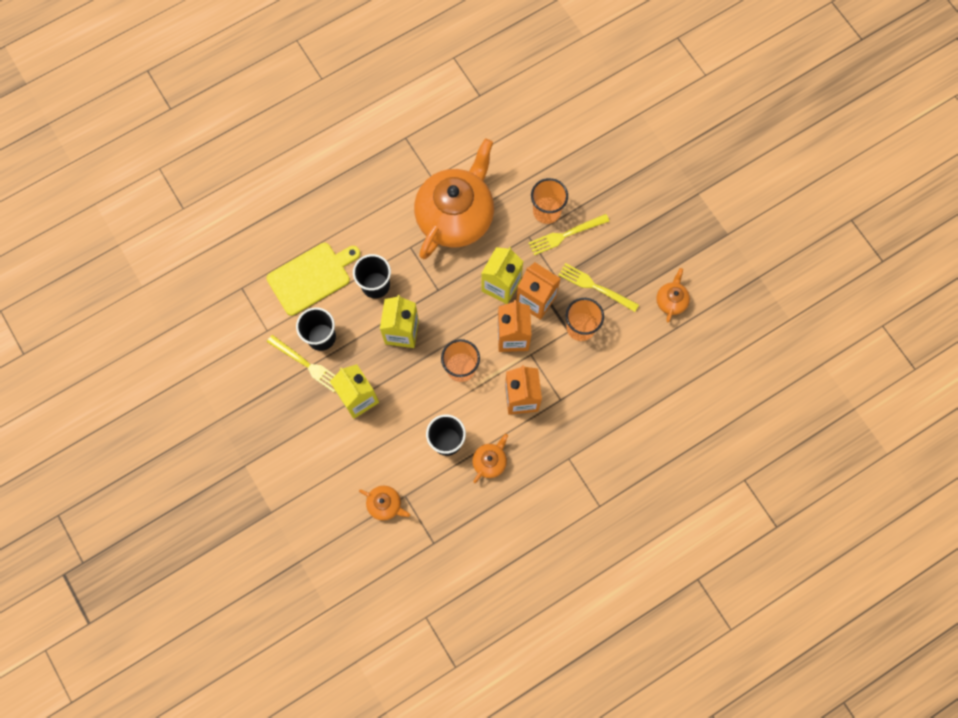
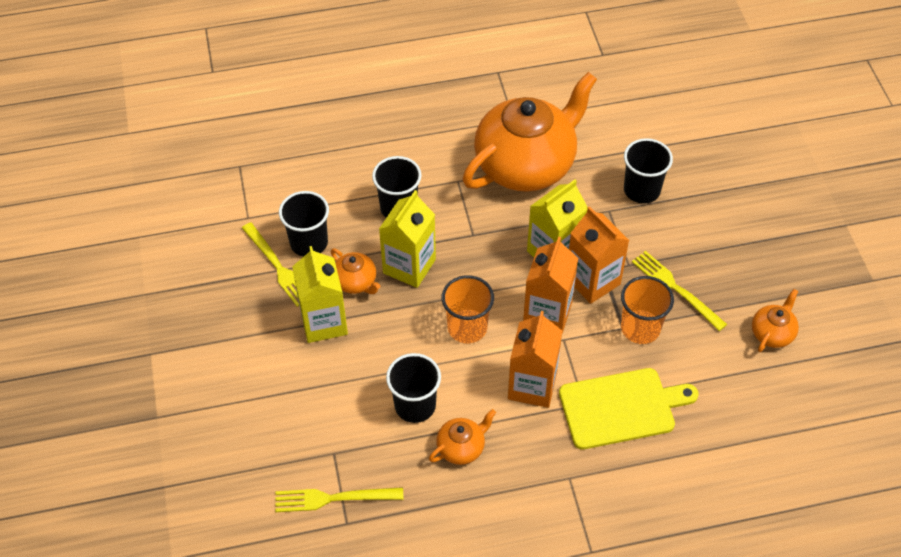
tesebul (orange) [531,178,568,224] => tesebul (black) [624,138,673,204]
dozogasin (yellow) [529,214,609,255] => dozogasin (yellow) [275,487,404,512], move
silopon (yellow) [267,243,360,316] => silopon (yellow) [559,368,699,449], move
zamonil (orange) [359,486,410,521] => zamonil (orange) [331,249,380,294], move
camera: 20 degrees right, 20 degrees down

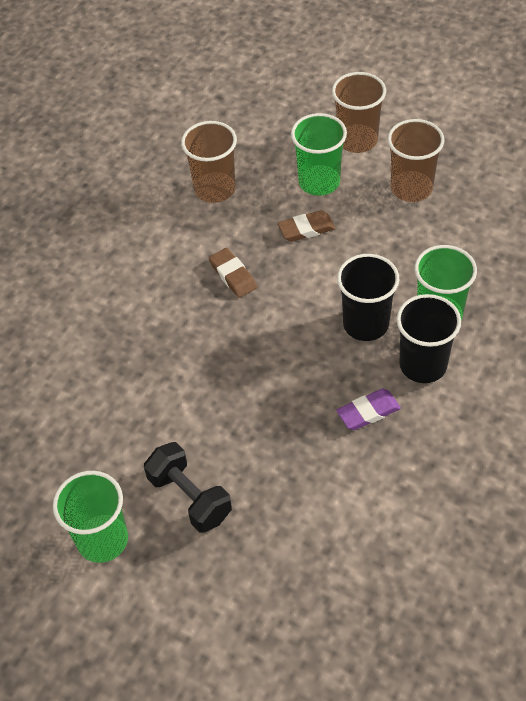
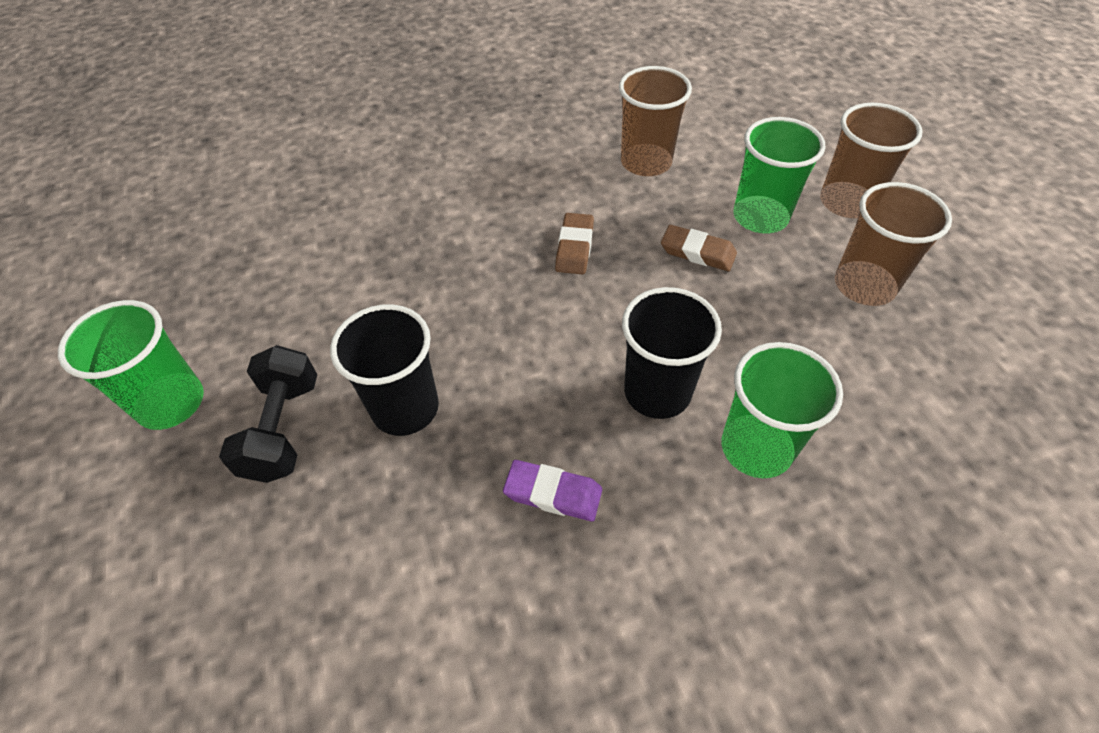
tesebul (black) [396,294,461,383] => tesebul (black) [330,304,439,436], move
camera: 40 degrees right, 0 degrees up

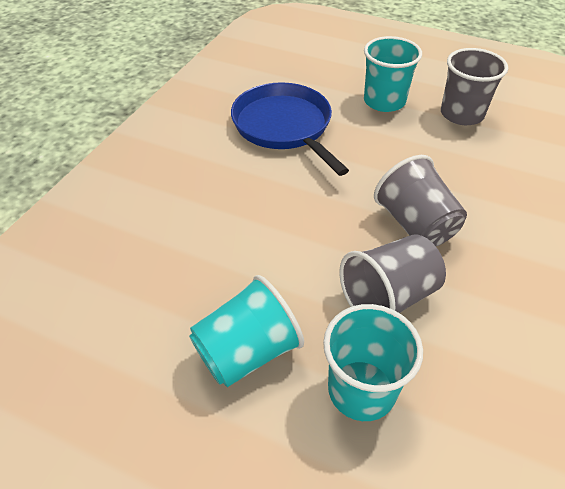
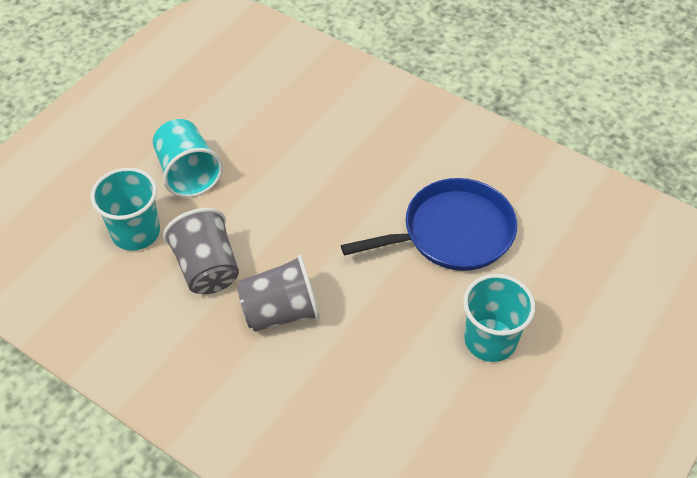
tesebul (grey) [441,48,508,125] => nothing
camera: 100 degrees right, 5 degrees up

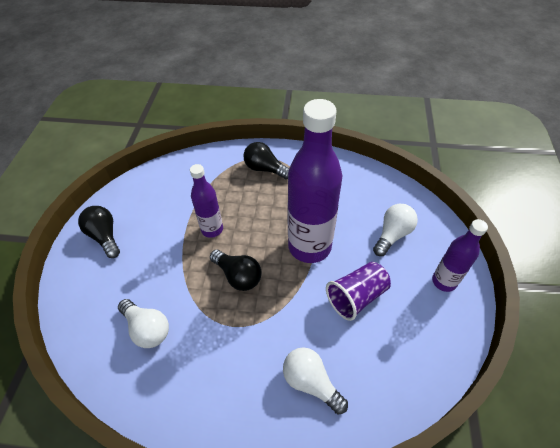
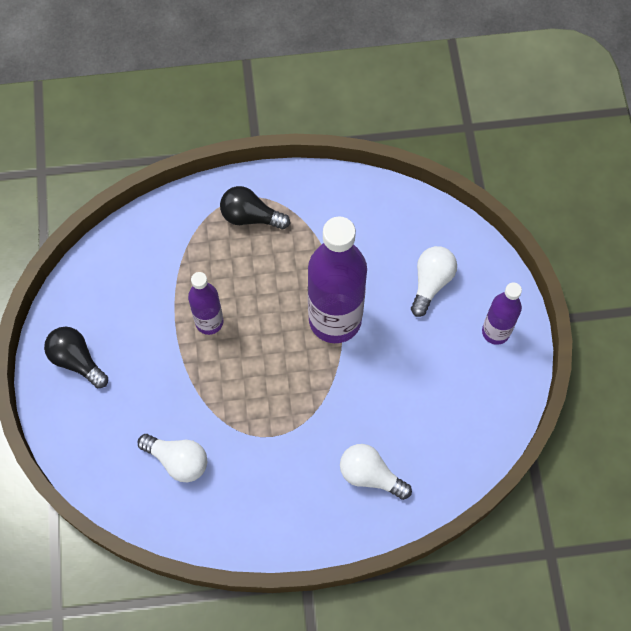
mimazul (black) [210,250,262,291] => nothing
tesebul (purple) [326,262,391,321] => nothing
camera: 15 degrees left, 15 degrees up

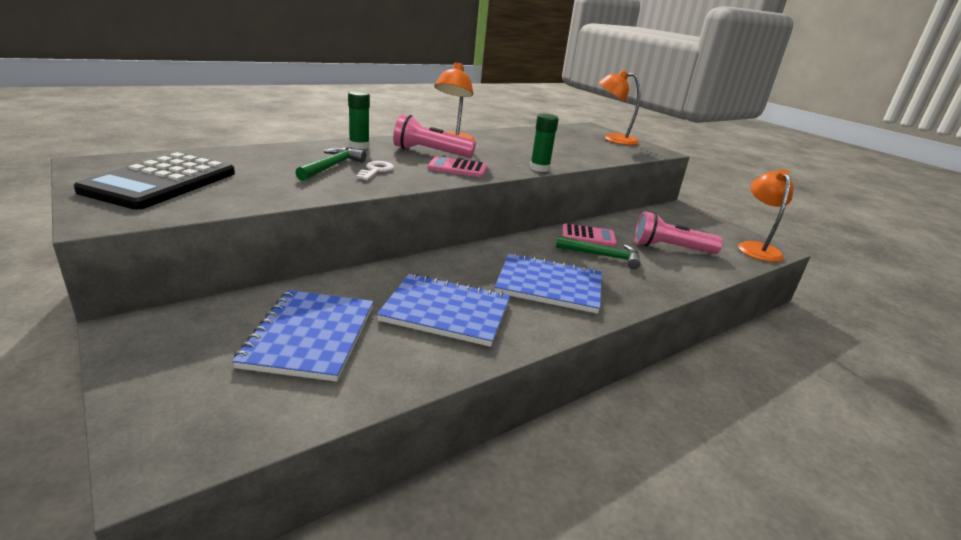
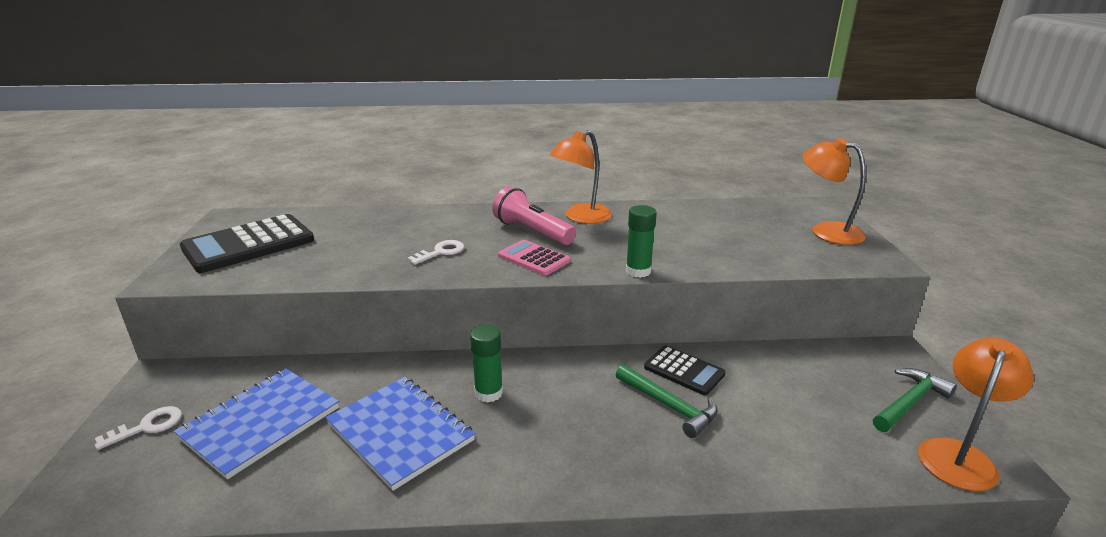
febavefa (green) [348,91,370,149] => febavefa (green) [470,325,503,402], move
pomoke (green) [295,147,367,181] => pomoke (green) [873,368,957,432], move
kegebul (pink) [635,211,723,254] => nothing
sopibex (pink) [562,223,617,247] => sopibex (black) [644,346,726,395]
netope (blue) [495,253,602,314] => nothing
nothing => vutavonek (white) [95,406,182,450]
camera: 35 degrees right, 0 degrees up

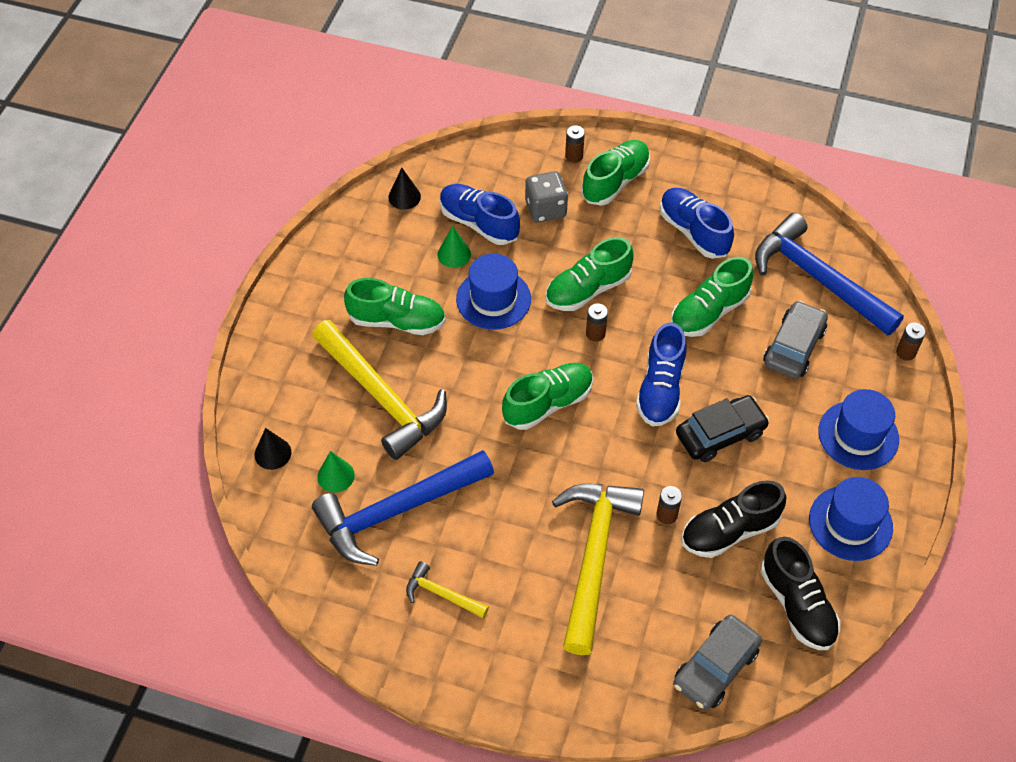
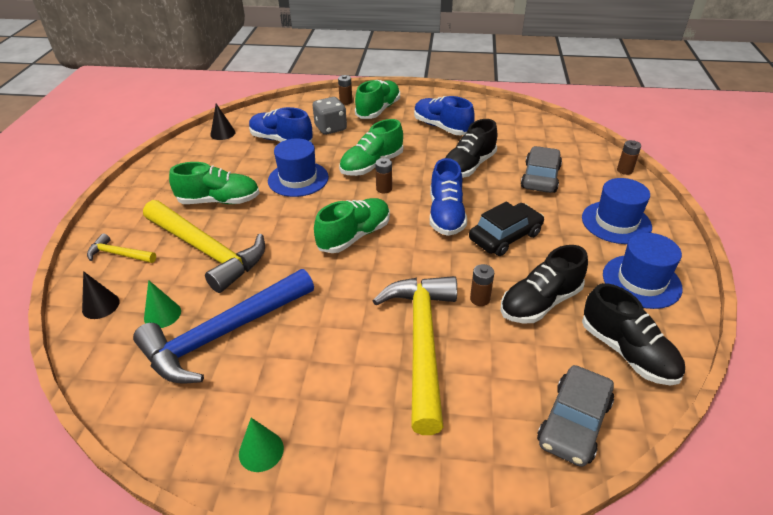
pomoke (blue) [755,213,904,335] => nothing
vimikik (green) [437,226,471,268] => vimikik (green) [239,418,284,472], move
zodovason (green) [671,257,754,337] => zodovason (black) [445,119,497,178]
pomoke (yellow) [406,561,489,618] => pomoke (yellow) [87,234,156,263], move
camera: 10 degrees left, 15 degrees down

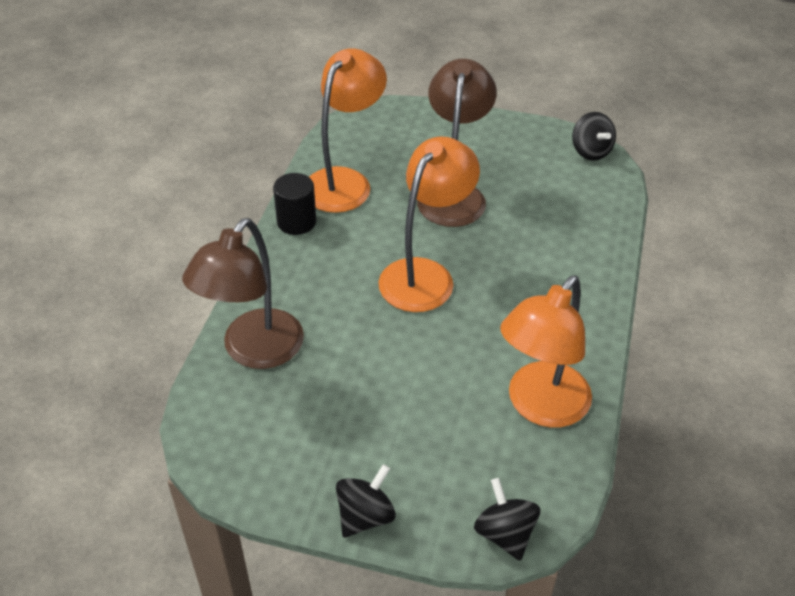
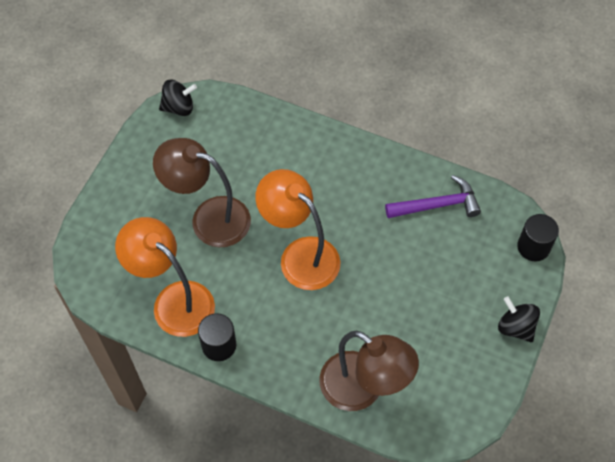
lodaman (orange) [500,275,592,428] => pomoke (purple) [385,175,481,218]
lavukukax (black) [474,478,540,561] => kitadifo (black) [517,214,559,262]
camera: 80 degrees left, 15 degrees up

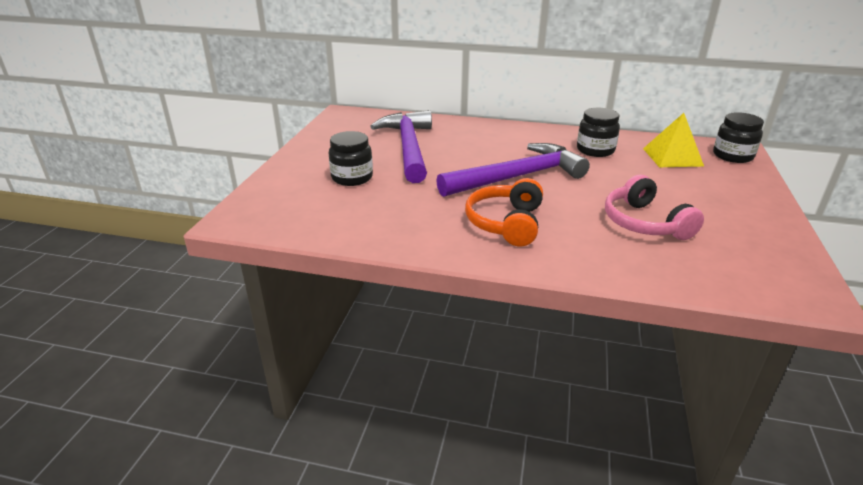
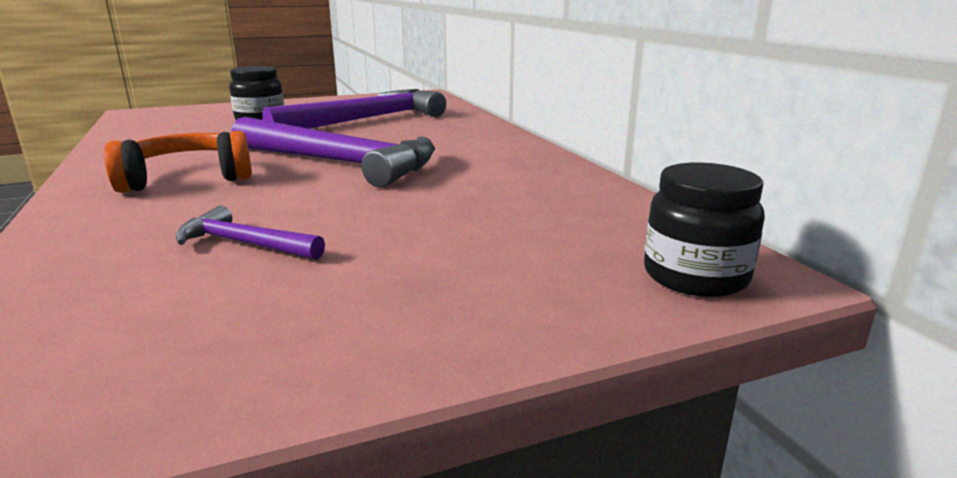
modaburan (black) [577,108,620,157] => nothing
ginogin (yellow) [643,113,704,167] => nothing
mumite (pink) [605,175,704,240] => pomoke (purple) [176,206,325,260]
camera: 55 degrees right, 10 degrees down

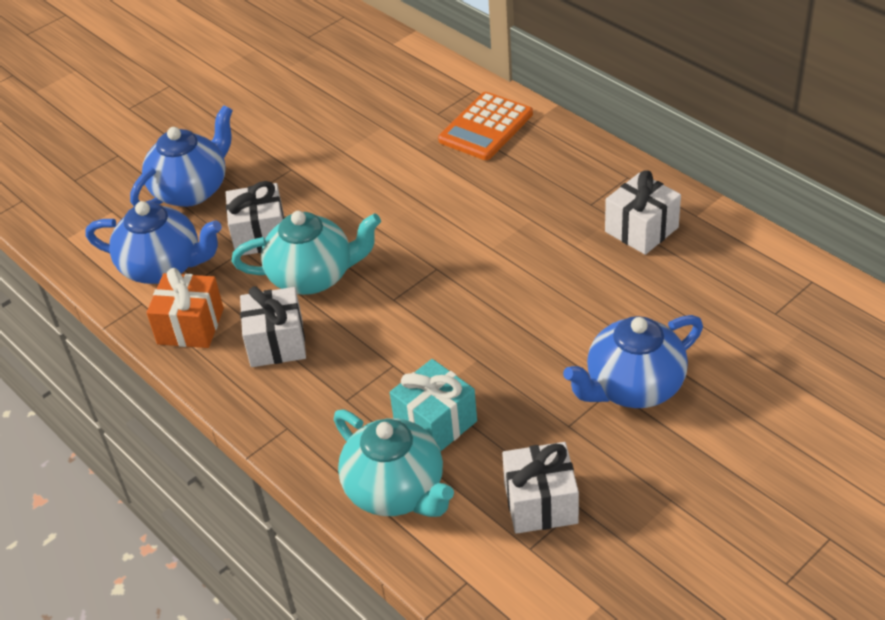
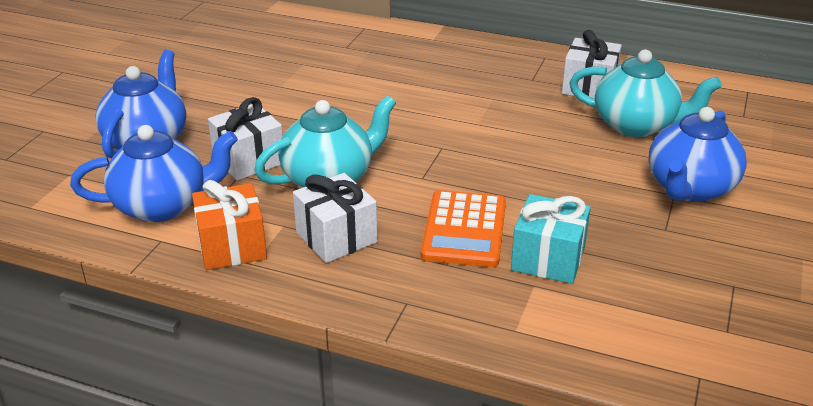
sopibex (orange) [438,92,533,160] => sopibex (orange) [420,190,506,267], move
zamonil (turquoise) [334,410,454,517] => zamonil (turquoise) [570,50,722,137], move
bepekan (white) [502,442,579,534] => nothing
camera: 30 degrees left, 10 degrees down

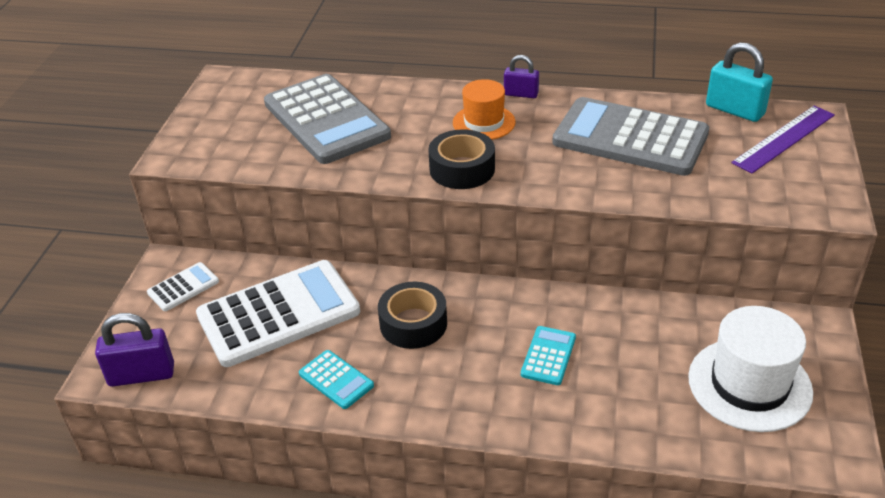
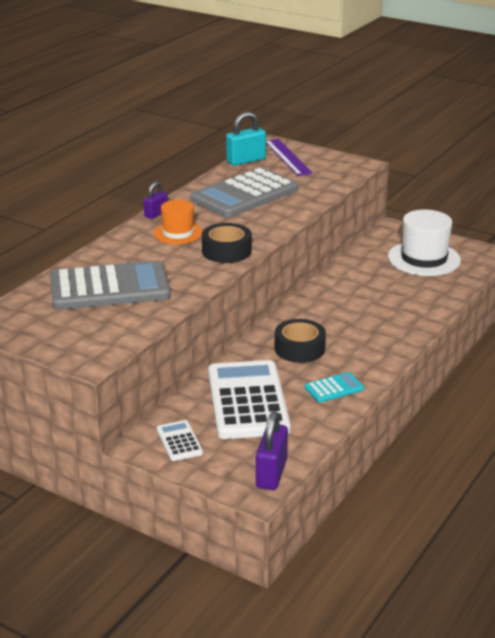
sopibex (turquoise) [521,326,576,385] => nothing
camera: 70 degrees left, 10 degrees down

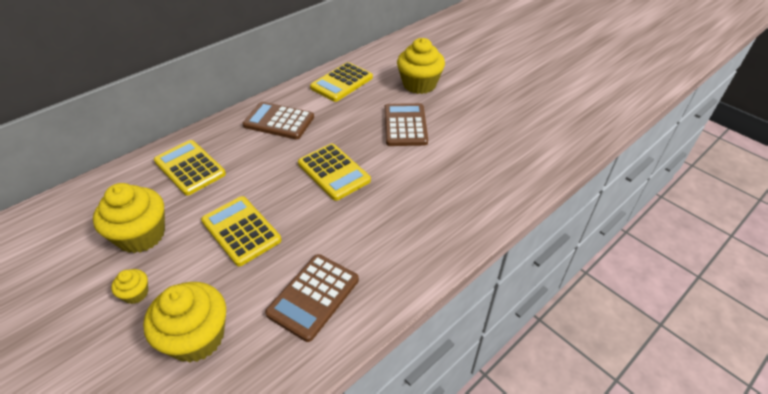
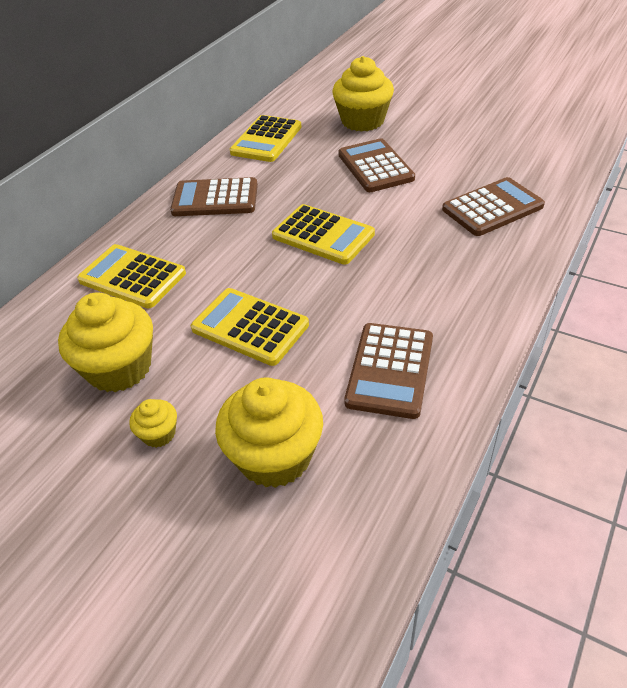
nothing => sopibex (brown) [442,177,545,236]
camera: 15 degrees left, 0 degrees up

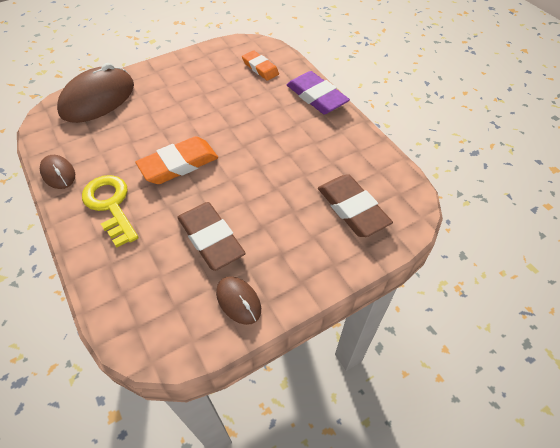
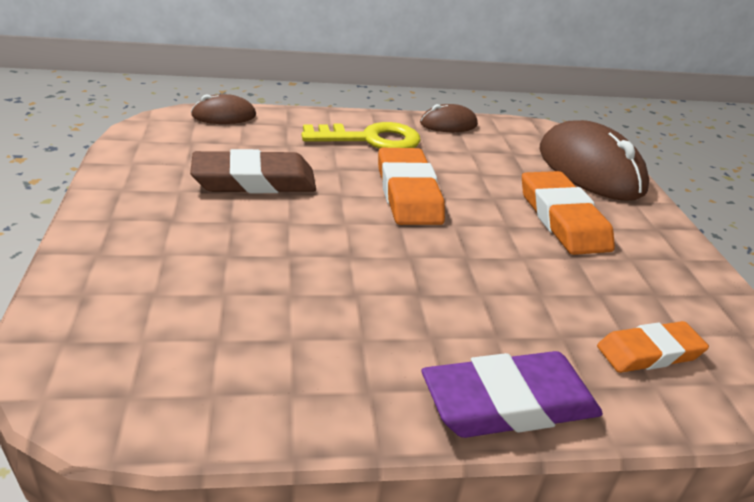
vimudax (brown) [318,174,393,237] => nothing
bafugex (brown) [216,276,261,325] => bafugex (brown) [191,94,256,124], move
nothing => vimudax (orange) [522,171,615,255]
camera: 110 degrees right, 20 degrees down

